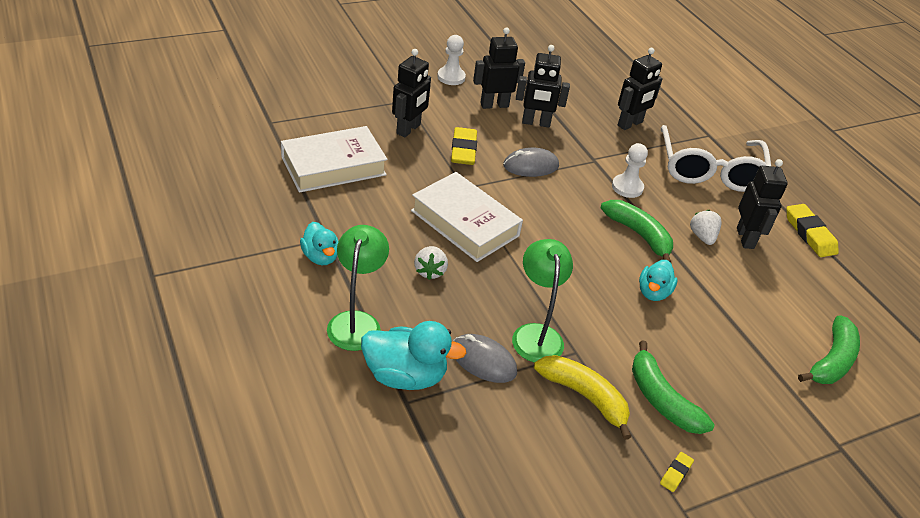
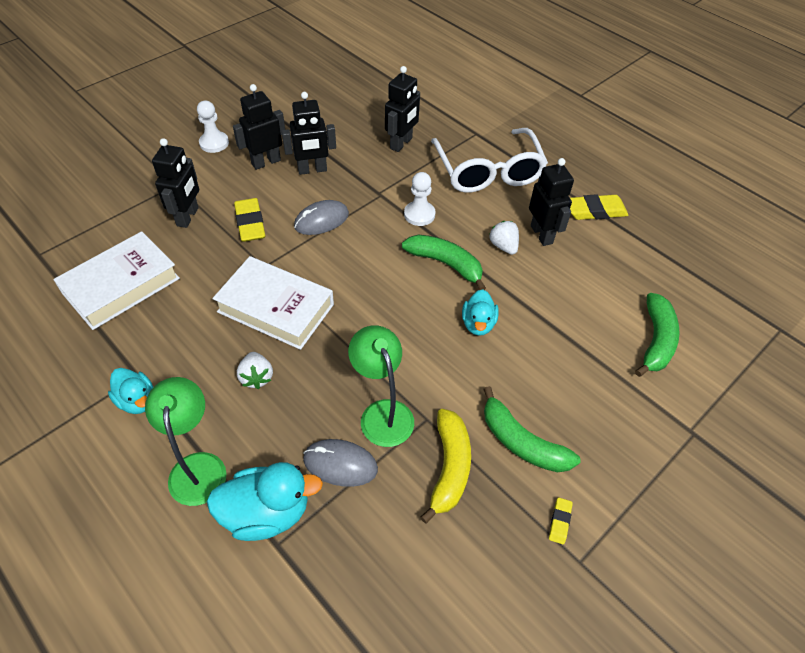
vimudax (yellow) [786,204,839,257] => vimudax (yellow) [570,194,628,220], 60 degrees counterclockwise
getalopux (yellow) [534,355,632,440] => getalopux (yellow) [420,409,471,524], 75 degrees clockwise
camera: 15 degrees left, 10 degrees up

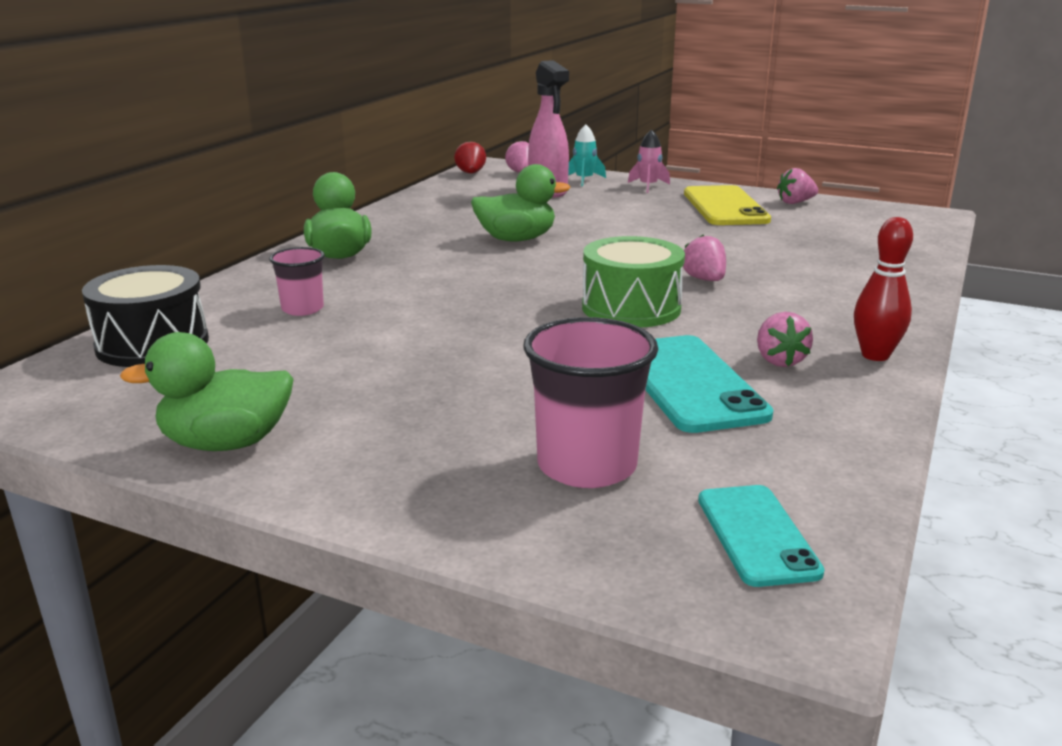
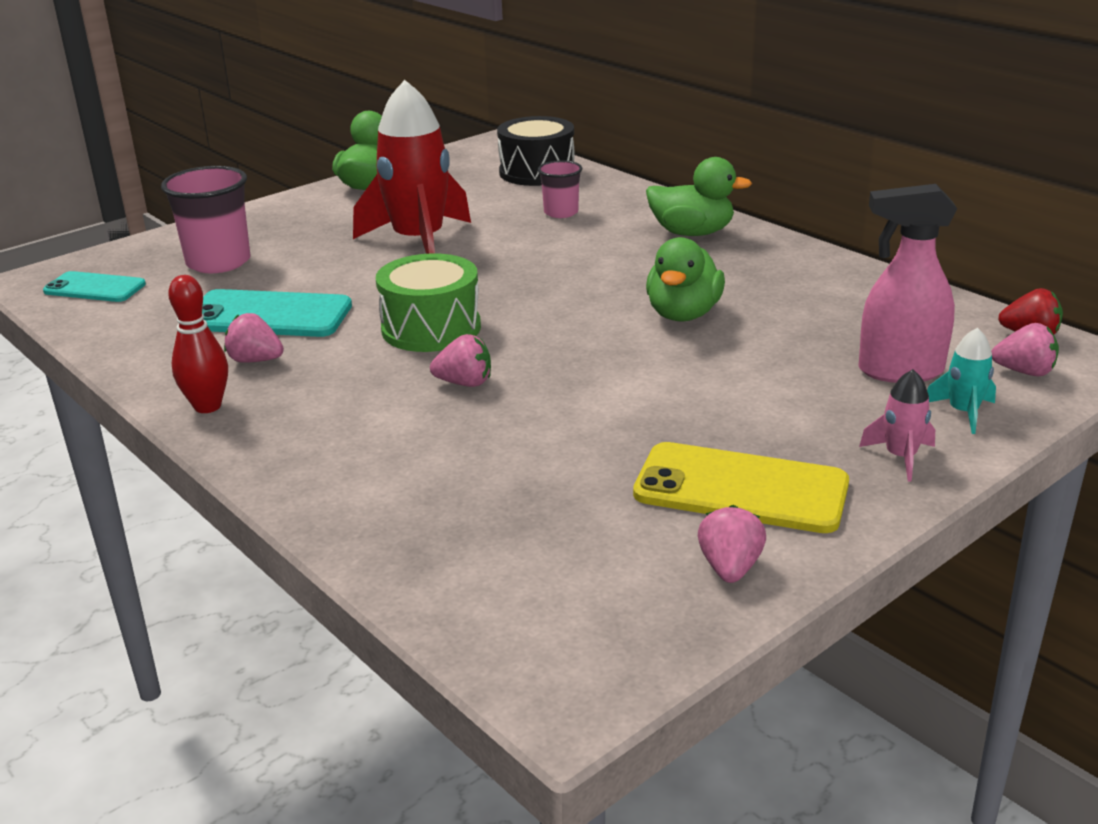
nothing => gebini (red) [353,80,471,254]
camera: 115 degrees right, 5 degrees up

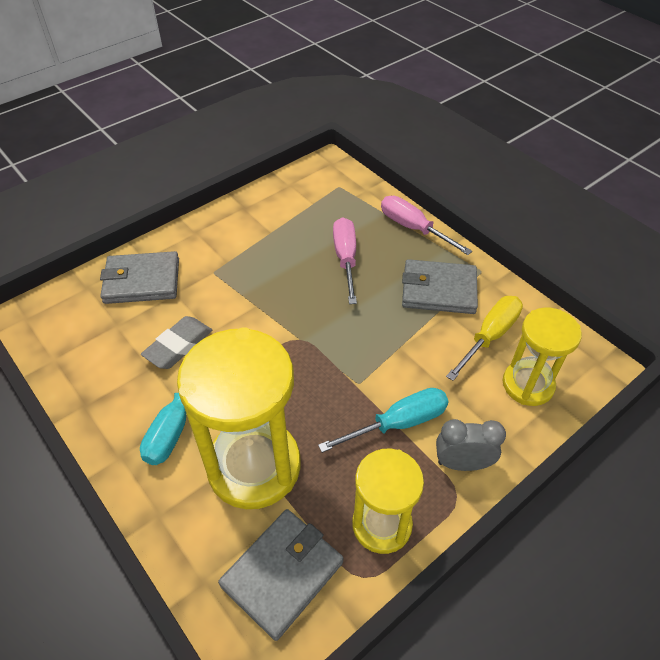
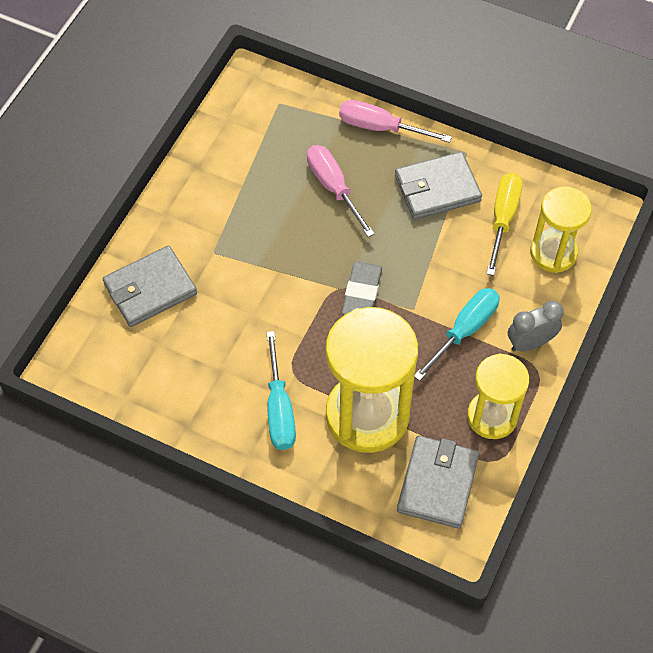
vimudax (grey) [141,316,212,369] => vimudax (grey) [342,261,382,315], move
camera: 25 degrees left, 10 degrees up

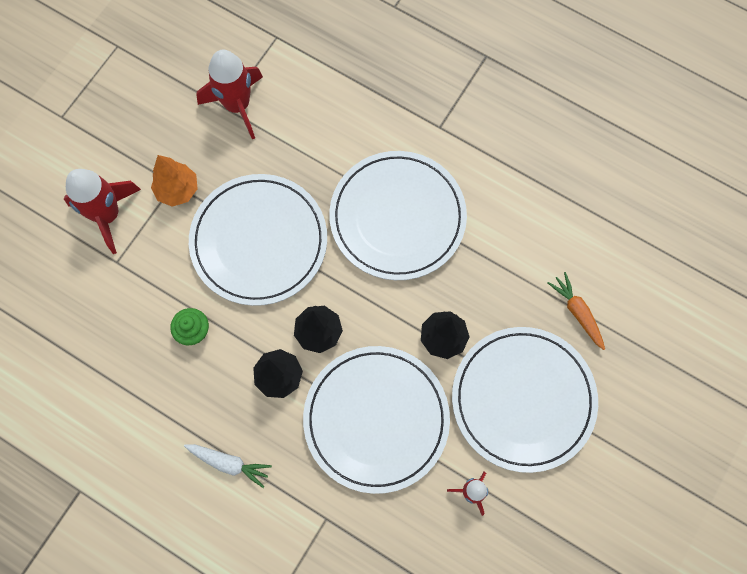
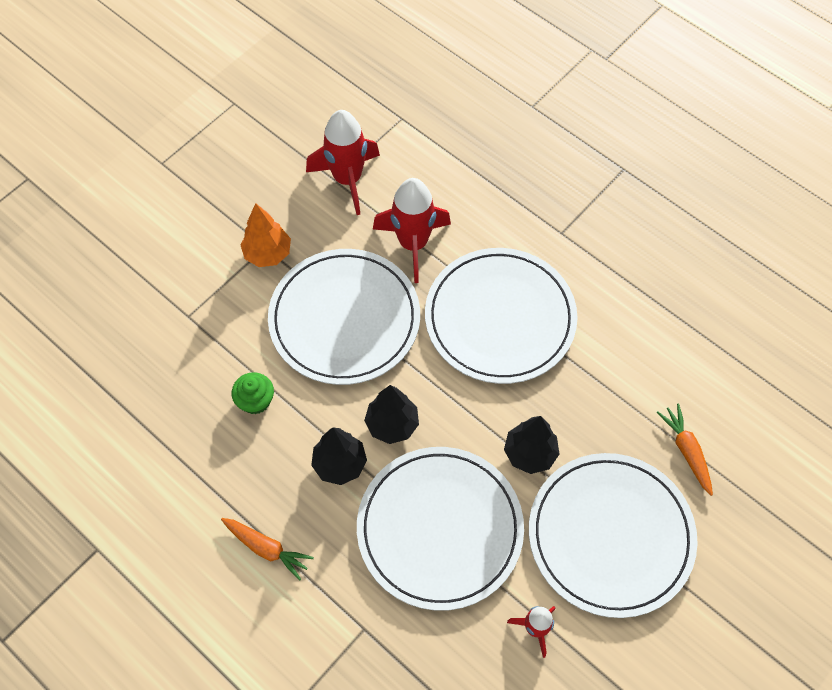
gebini (red) [64,169,141,254] => gebini (red) [373,178,451,283], move
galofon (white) [184,444,272,488] => galofon (orange) [221,518,314,581]
camera: 10 degrees right, 10 degrees down

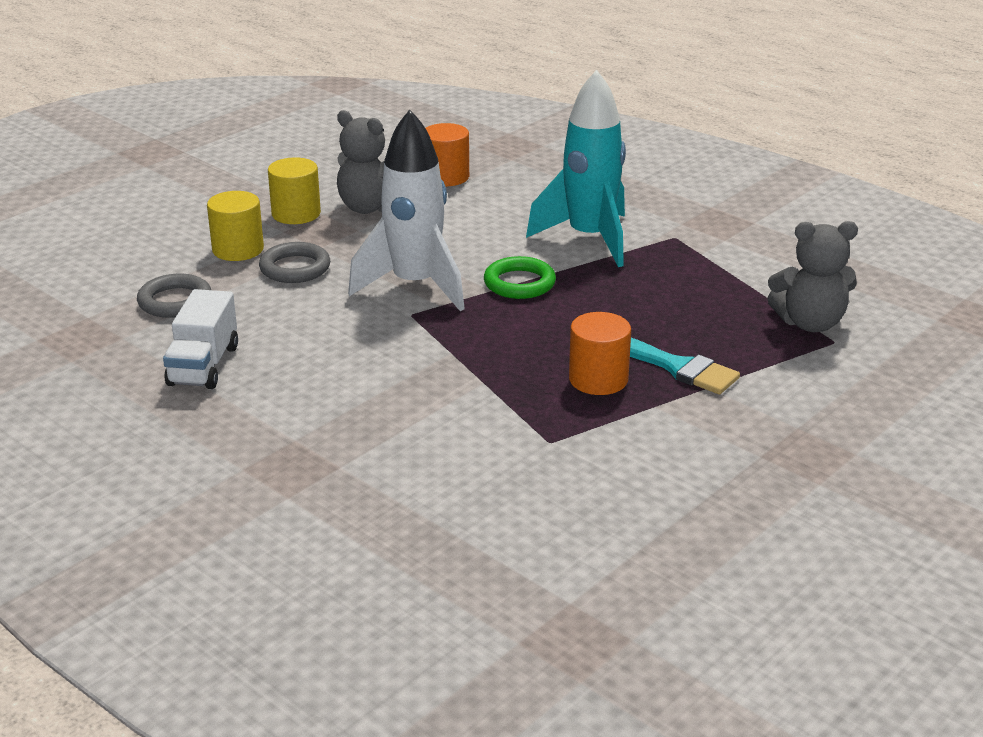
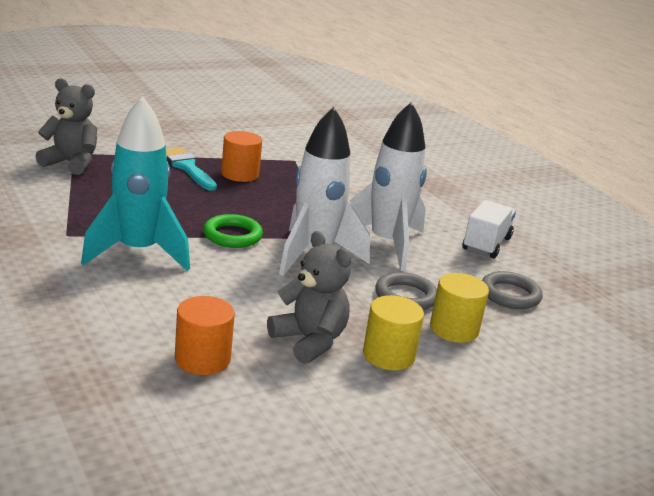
nothing => gebini (white) [350,102,427,271]
camera: 165 degrees left, 5 degrees down

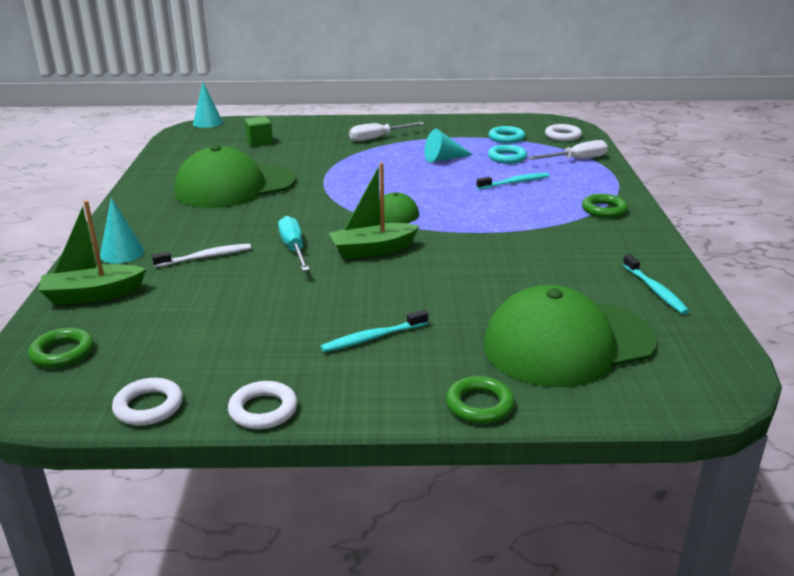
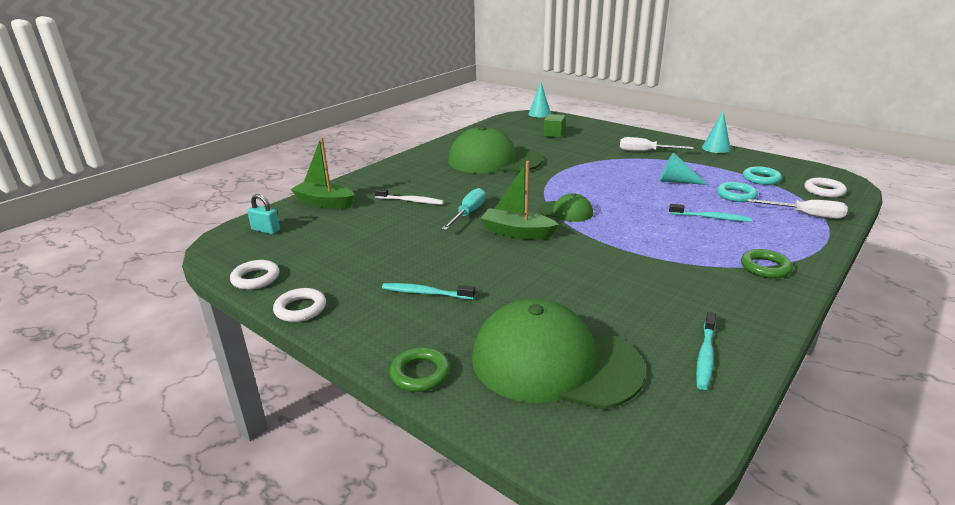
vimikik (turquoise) [100,197,144,264] => vimikik (turquoise) [702,111,731,153], move
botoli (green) [28,328,94,368] => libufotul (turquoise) [247,194,280,234]
camera: 40 degrees right, 0 degrees up

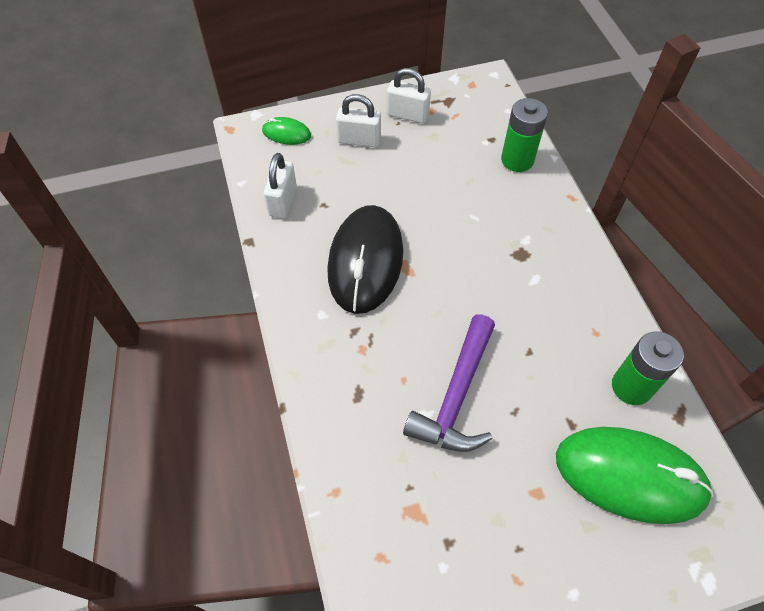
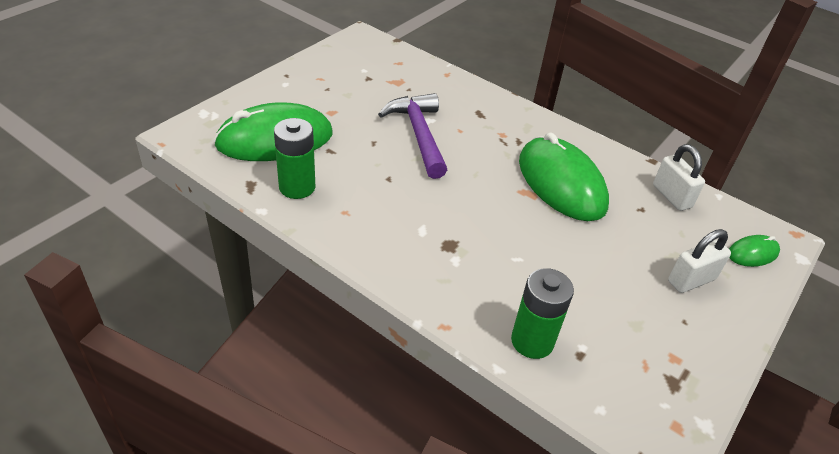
libufotul (white) [387,68,431,123] => nothing
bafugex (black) [327,205,403,314] => bafugex (green) [519,133,609,221]
camera: 140 degrees right, 15 degrees down

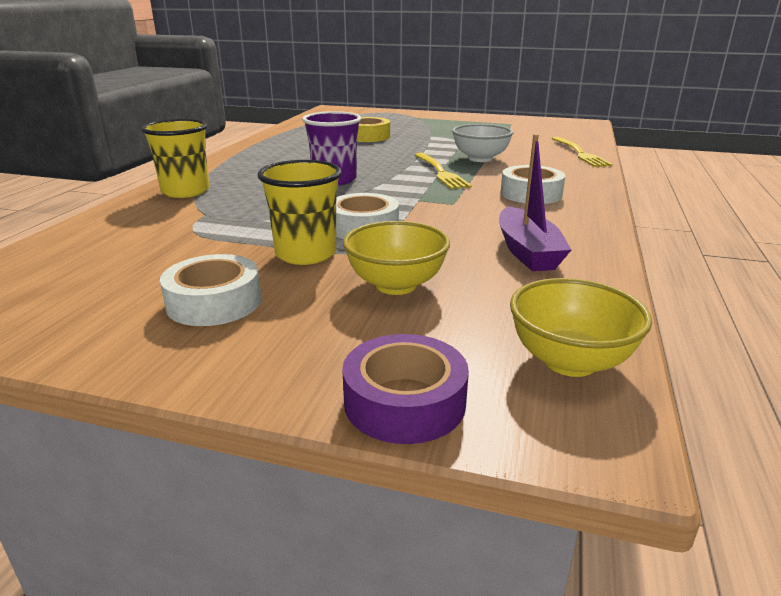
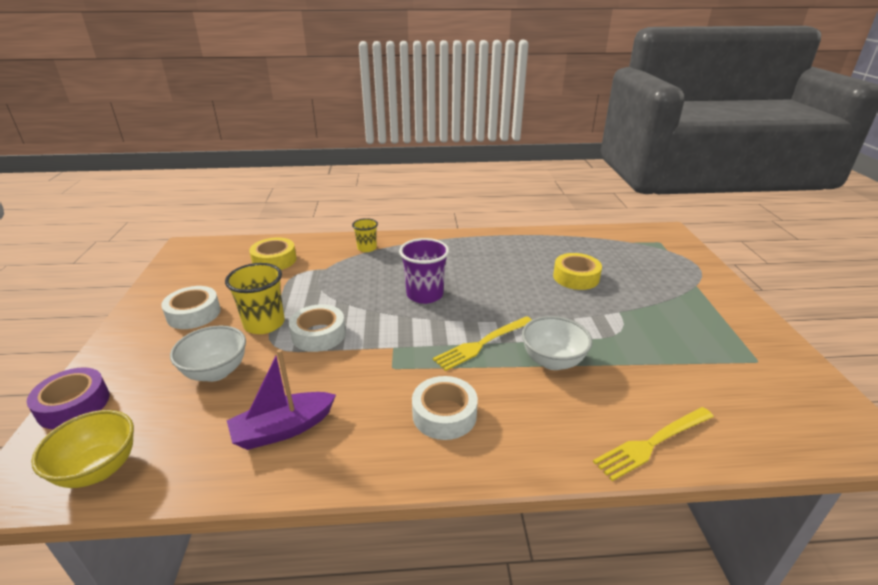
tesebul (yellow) [141,119,209,198] => tesebul (yellow) [352,218,378,252], x0.61
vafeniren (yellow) [343,221,450,295] => vafeniren (white) [170,325,246,382]
nothing => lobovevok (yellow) [249,237,297,270]
camera: 70 degrees right, 5 degrees up

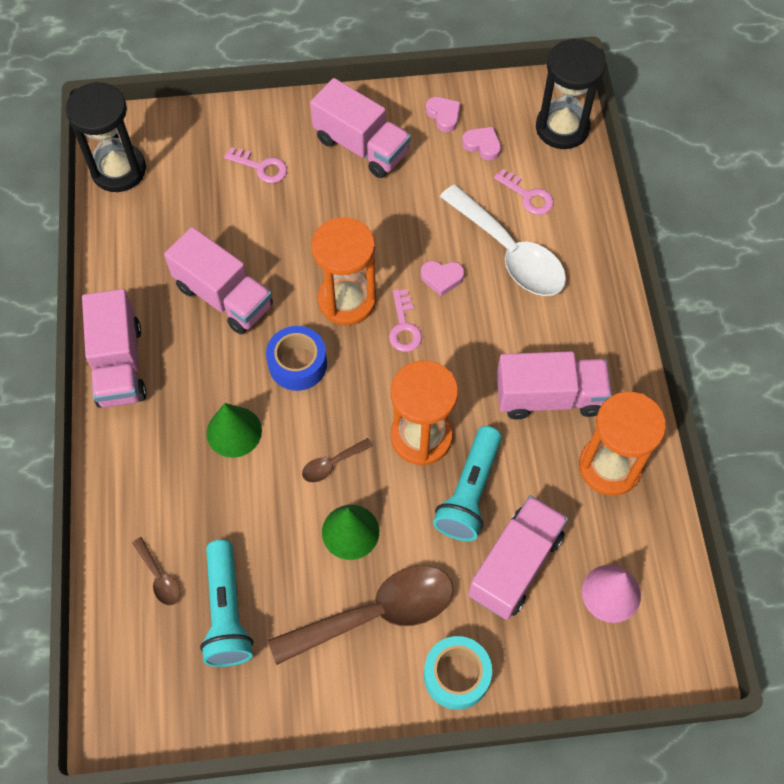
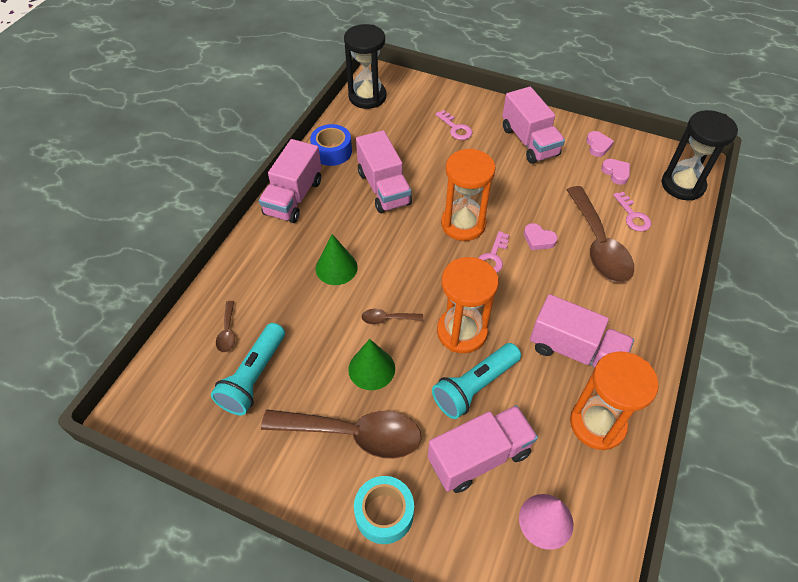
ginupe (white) [440,184,566,296] => ginupe (brown) [567,186,634,283]
lobovevok (blue) [266,326,327,391] => lobovevok (blue) [310,124,352,166], move
camera: 30 degrees right, 10 degrees down

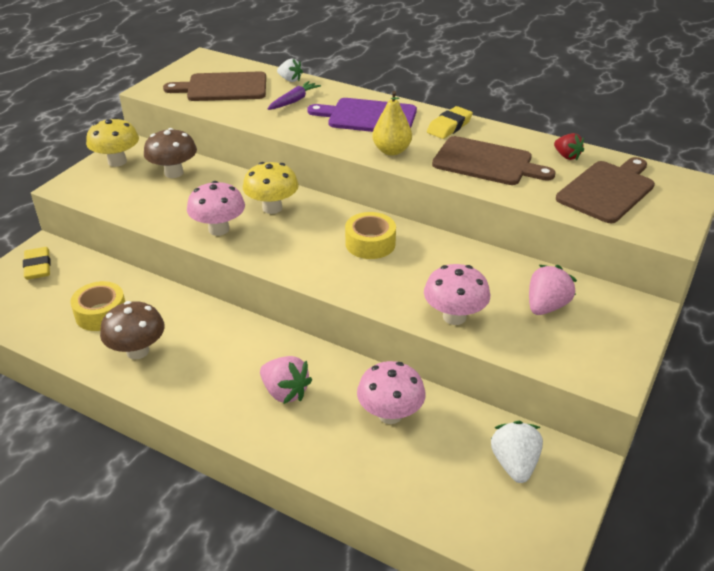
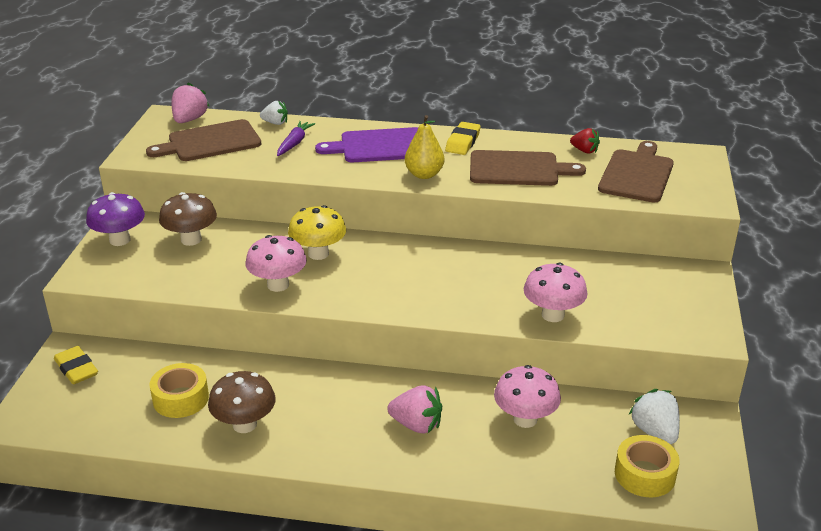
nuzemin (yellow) [86,117,139,167] => nuzemin (purple) [86,192,145,246]
lobovevok (yellow) [345,212,396,259] => lobovevok (yellow) [615,435,680,497], move
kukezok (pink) [529,265,577,315] => kukezok (pink) [172,82,209,123], move
camera: 20 degrees left, 5 degrees down

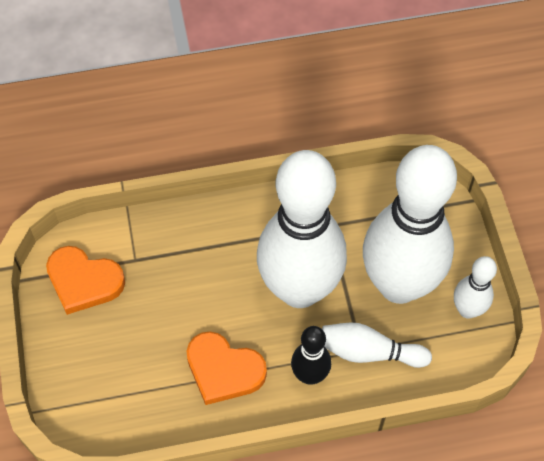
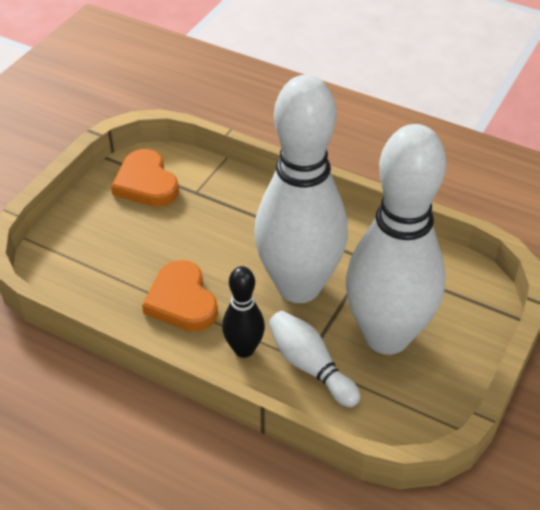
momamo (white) [454,256,497,319] => nothing
camera: 40 degrees right, 15 degrees down

